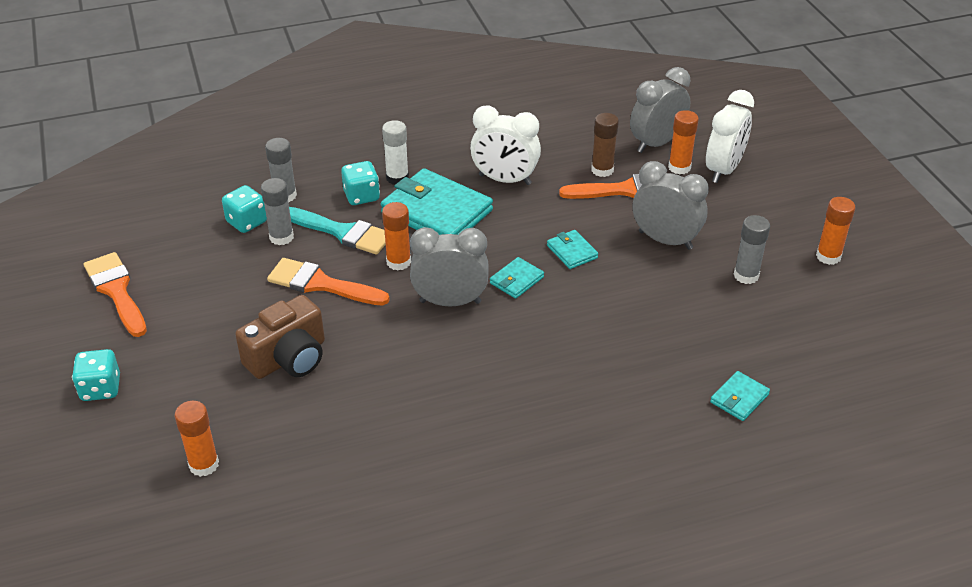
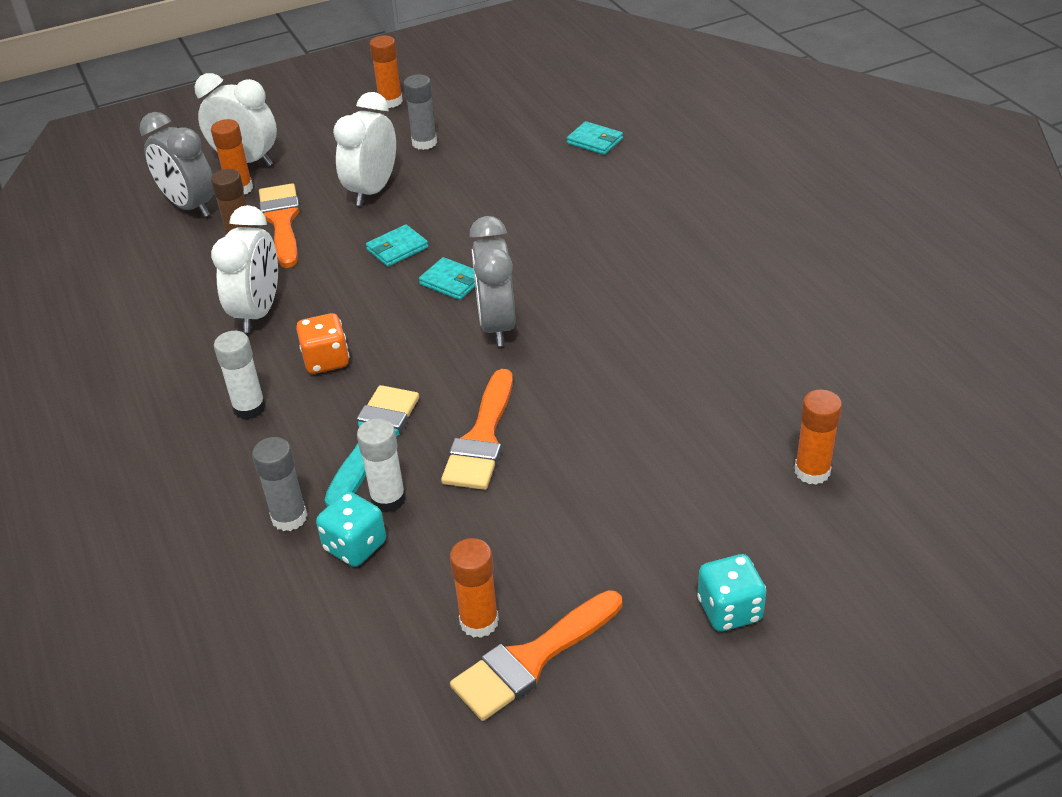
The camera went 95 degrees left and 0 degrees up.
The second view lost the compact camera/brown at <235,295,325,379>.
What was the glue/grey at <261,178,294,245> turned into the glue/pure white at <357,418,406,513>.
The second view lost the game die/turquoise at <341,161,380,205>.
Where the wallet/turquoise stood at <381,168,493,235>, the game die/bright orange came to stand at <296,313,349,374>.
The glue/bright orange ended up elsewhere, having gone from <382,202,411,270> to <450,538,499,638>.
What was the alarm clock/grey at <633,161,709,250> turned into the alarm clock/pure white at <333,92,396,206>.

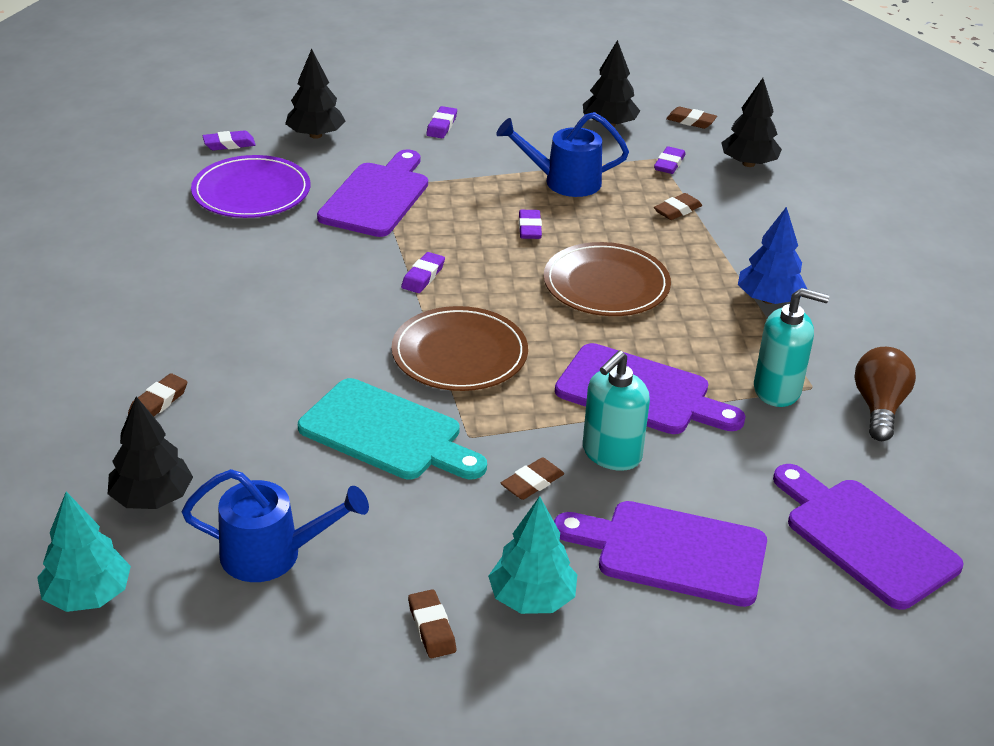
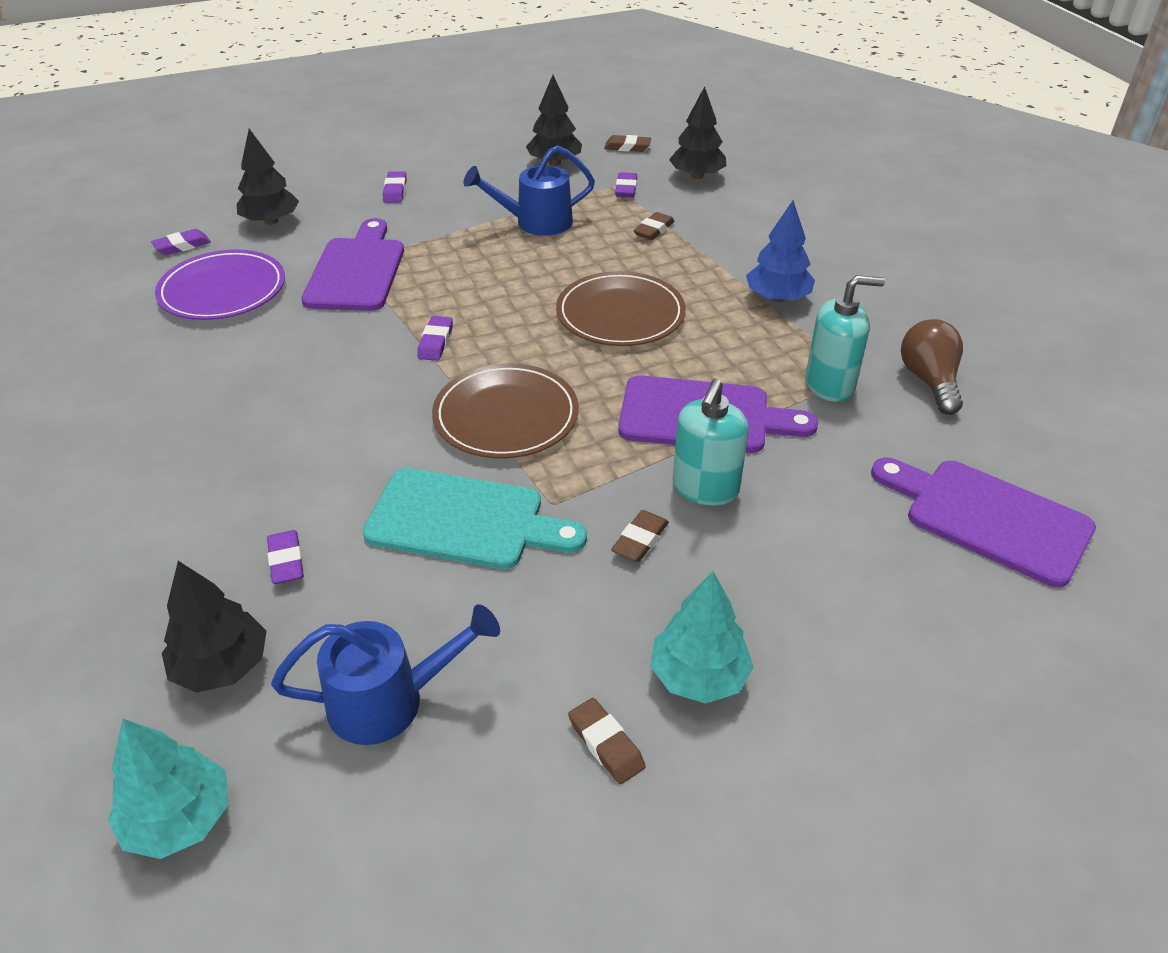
The camera went 15 degrees left and 5 degrees up.
The second view lost the pencil eraser/brown at <128,373,187,417>.
The pencil eraser/violet ended up elsewhere, having gone from <519,210,542,239> to <267,530,304,584>.
The second view lost the bread board/violet at <554,501,767,607>.

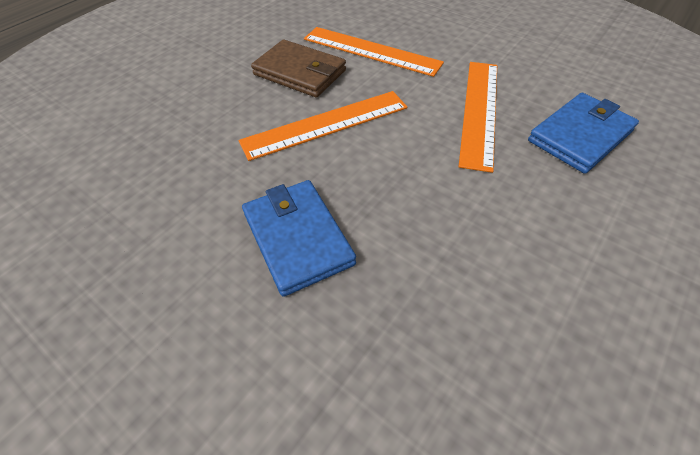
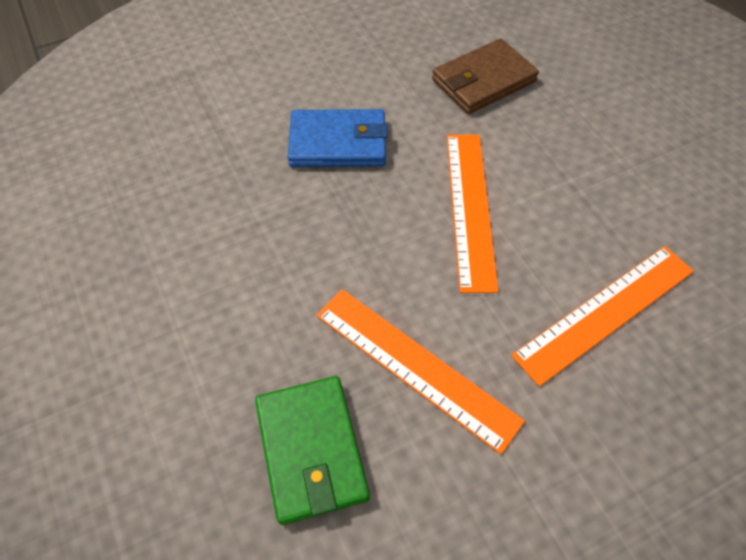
The camera went 115 degrees right and 5 degrees up.
The wallet/brown ended up elsewhere, having gone from <251,40,346,97> to <432,39,539,114>.
What was the wallet/blue at <528,93,639,174> turned into the wallet/emerald at <255,376,370,525>.

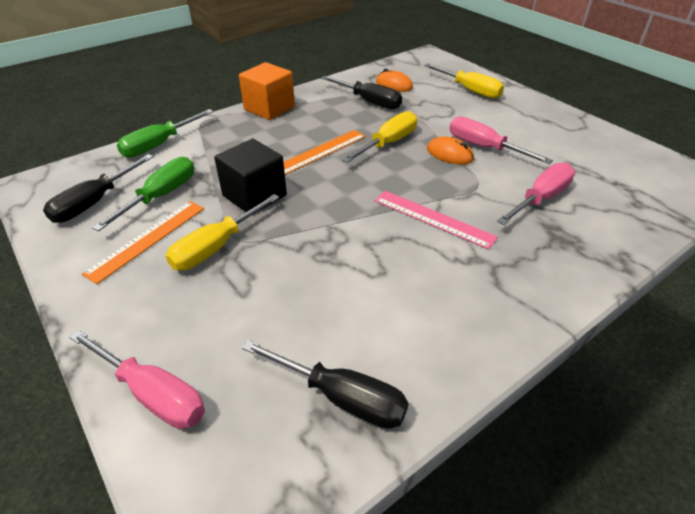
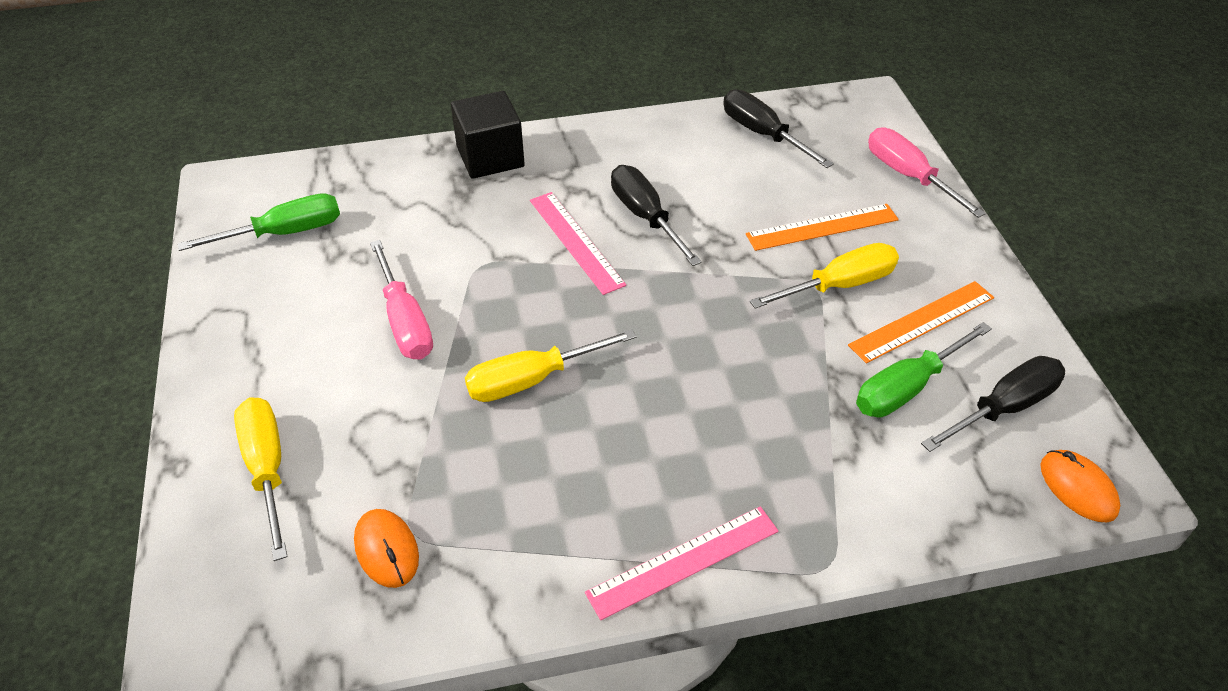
The camera went 155 degrees left and 5 degrees up.
The flat screwdriver/emerald ended up elsewhere, having gone from <117,109,214,158> to <177,193,340,251>.
The block/jet-black ended up elsewhere, having gone from <214,139,287,212> to <451,91,525,179>.
Where the block/bright orange stood at <239,62,295,120>, the ruler/pink came to stand at <585,506,778,620>.
The ruler/bright orange ended up elsewhere, having gone from <284,130,366,175> to <746,204,899,251>.
The flat screwdriver/jet-black ended up elsewhere, having gone from <322,76,402,109> to <611,165,702,266>.
The PC mouse/bright orange ended up elsewhere, having gone from <427,137,474,165> to <1040,450,1121,522>.
The second view lost the flat screwdriver/pink at <497,162,575,225>.

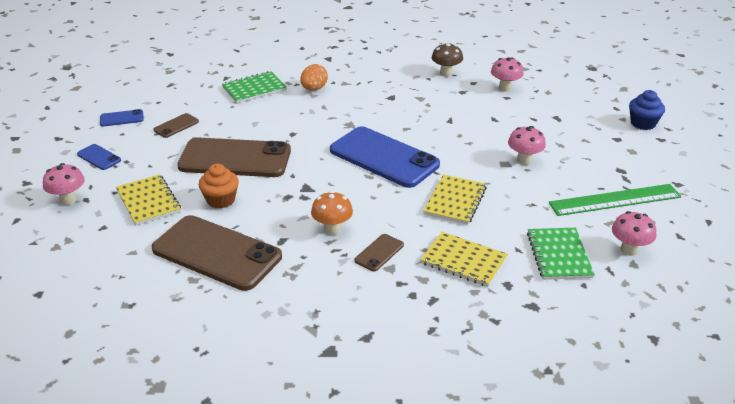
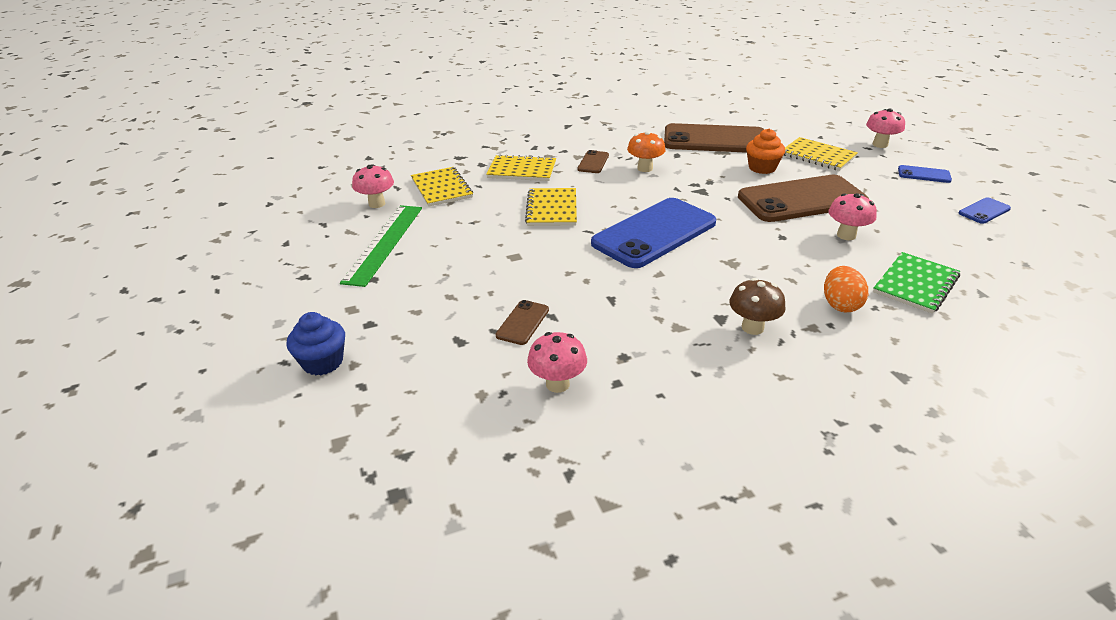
The camera went 160 degrees right and 0 degrees up.
The smartphone/brown ended up elsewhere, having gone from <154,113,199,138> to <496,300,549,345>.
The smartphone/blue at <330,126,440,188> ended up facing another way, 60 degrees counterclockwise from before.
The toadstool/brown ended up elsewhere, having gone from <432,43,463,77> to <730,278,786,335>.
The toadstool/pink ended up elsewhere, having gone from <508,126,546,165> to <828,193,877,240>.
What was the notepad/emerald at <527,228,595,280> turned into the notepad/yellow at <411,167,473,207>.
The ruler/emerald at <549,184,681,216> ended up facing another way, 45 degrees counterclockwise from before.

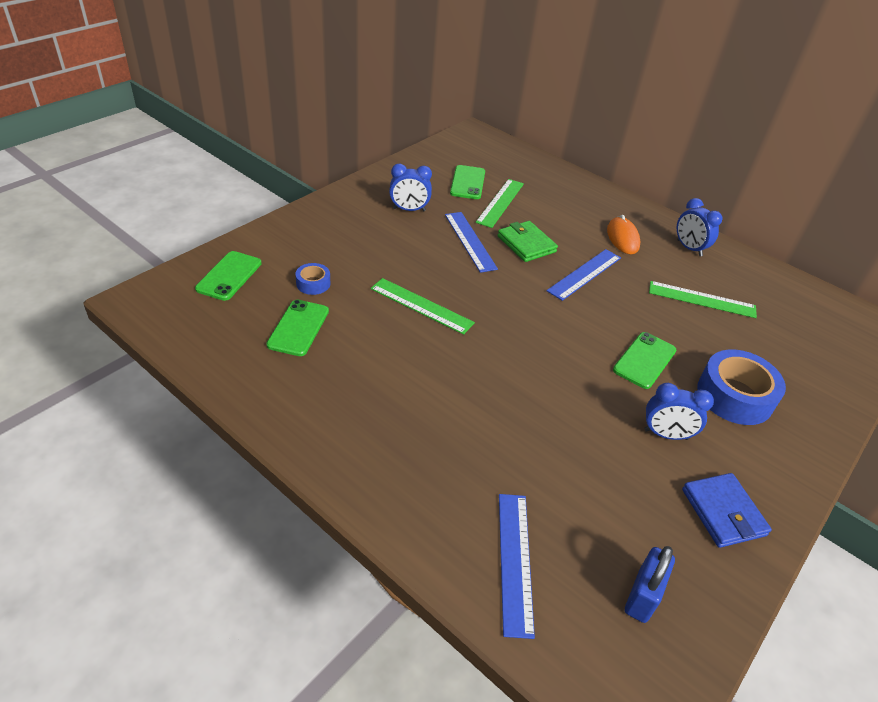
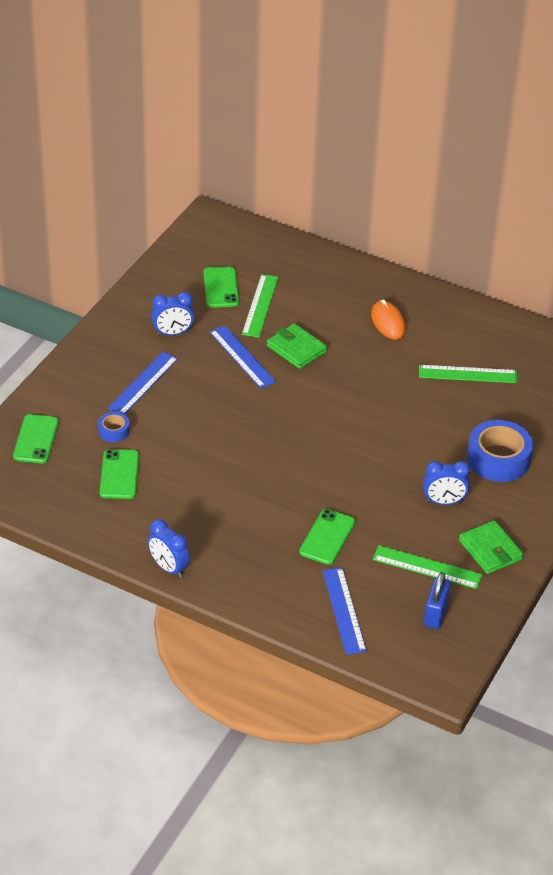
The camera went 10 degrees left and 0 degrees up.
The ruler/emerald ended up elsewhere, having gone from <370,278,475,335> to <373,545,483,589>.
The ruler/blue ended up elsewhere, having gone from <547,249,621,301> to <108,352,178,415>.
The smartphone/emerald ended up elsewhere, having gone from <613,332,676,389> to <299,509,355,565>.
The alarm clock/blue ended up elsewhere, having gone from <677,198,722,256> to <148,519,190,578>.
What was the wallet/blue at <682,473,772,548> turned into the wallet/emerald at <459,520,524,574>.

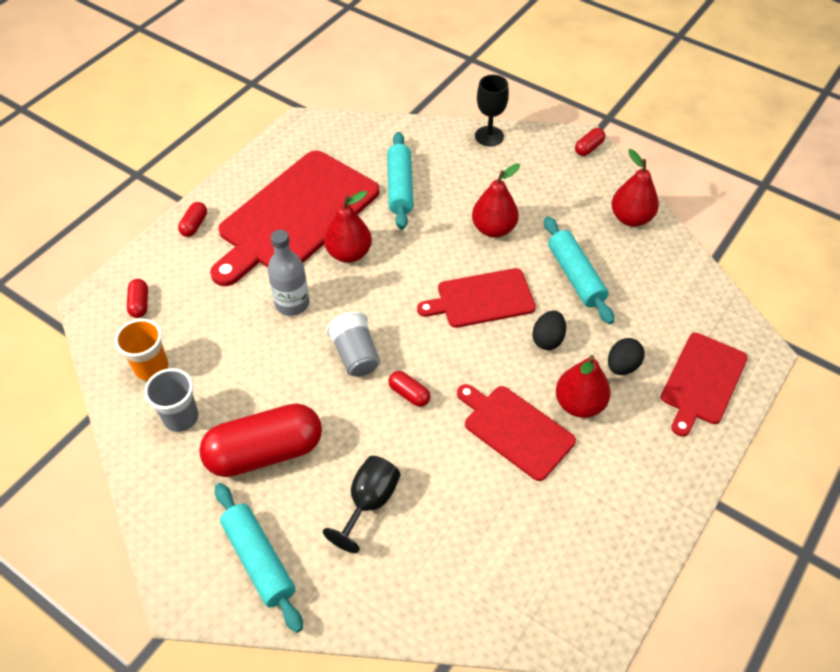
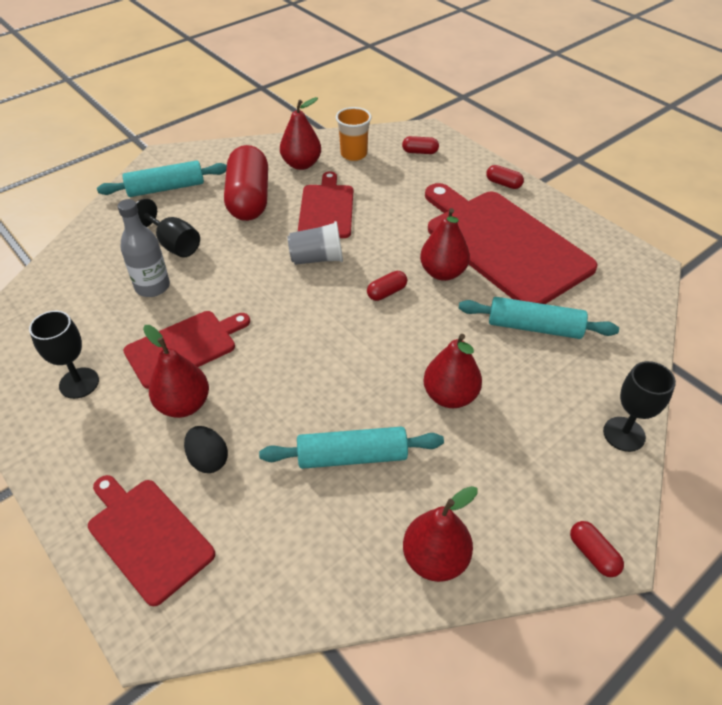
The camera went 105 degrees right and 5 degrees down.
Where the cup/grey stood at <144,368,199,432>, the pear fruit/scarlet came to stand at <280,97,321,170>.
The flask/grey ended up elsewhere, having gone from <268,230,309,316> to <117,199,170,297>.
The pill shape/scarlet ended up elsewhere, having gone from <389,371,430,407> to <367,271,407,301>.
The bread board/scarlet ended up elsewhere, having gone from <417,268,536,328> to <298,171,353,238>.
The second view lost the toy egg/jet-black at <532,310,566,350>.
The second view gained the chalice/jet-black at <29,311,99,399>.

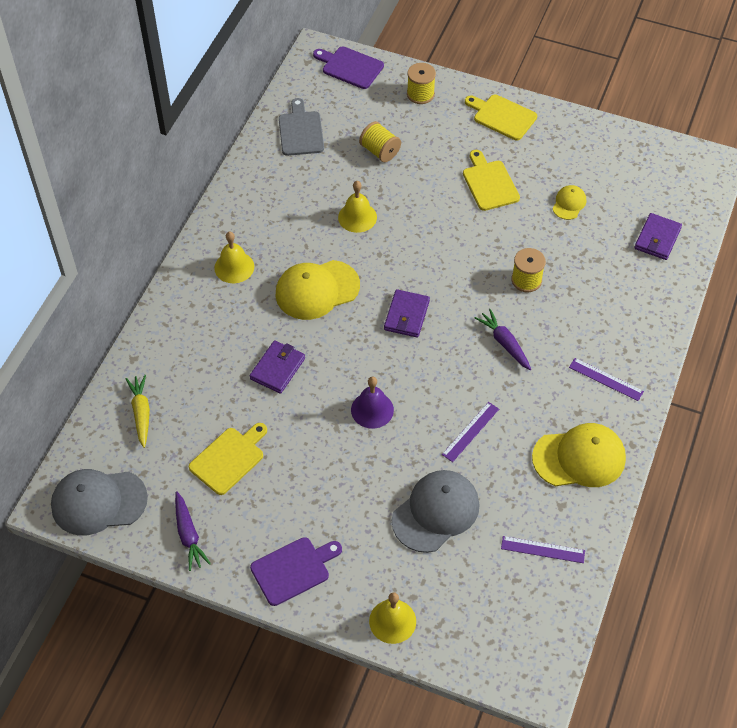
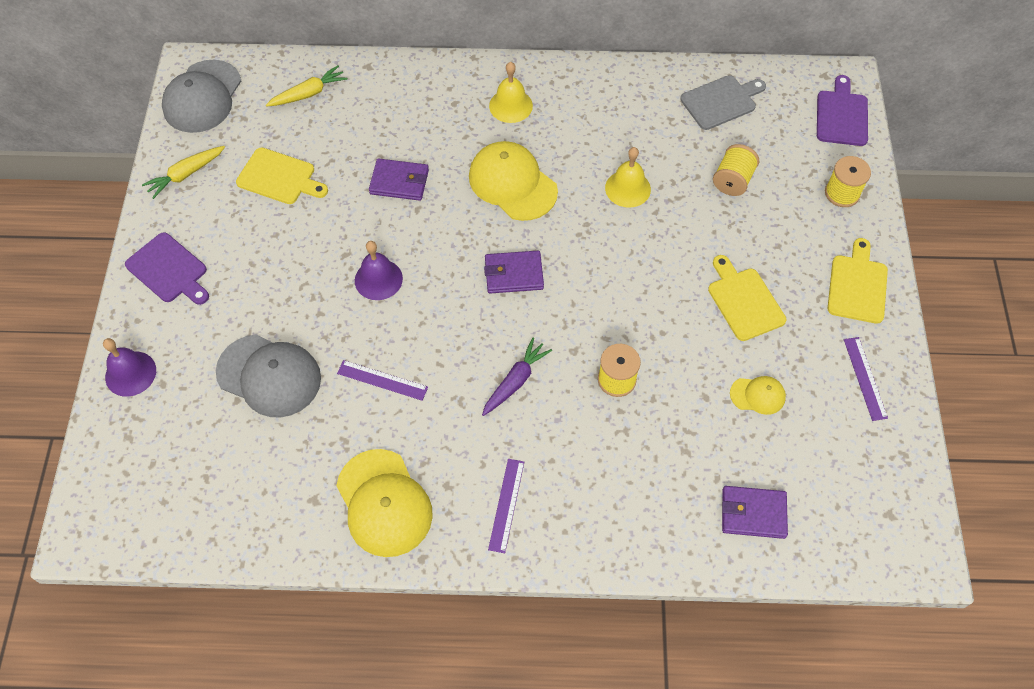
The camera went 70 degrees right and 5 degrees up.
The cap/grey at <51,469,148,535> ended up facing another way, 135 degrees counterclockwise from before.
What was the carrot/violet at <175,491,211,571> turned into the carrot/yellow at <142,146,225,199>.
What was the bell/yellow at <369,592,416,644> turned into the bell/violet at <103,338,156,397>.
The bread board/yellow at <463,150,520,211> ended up facing another way, 75 degrees counterclockwise from before.
The ruler/violet ended up elsewhere, having gone from <501,536,585,563> to <844,337,888,421>.

